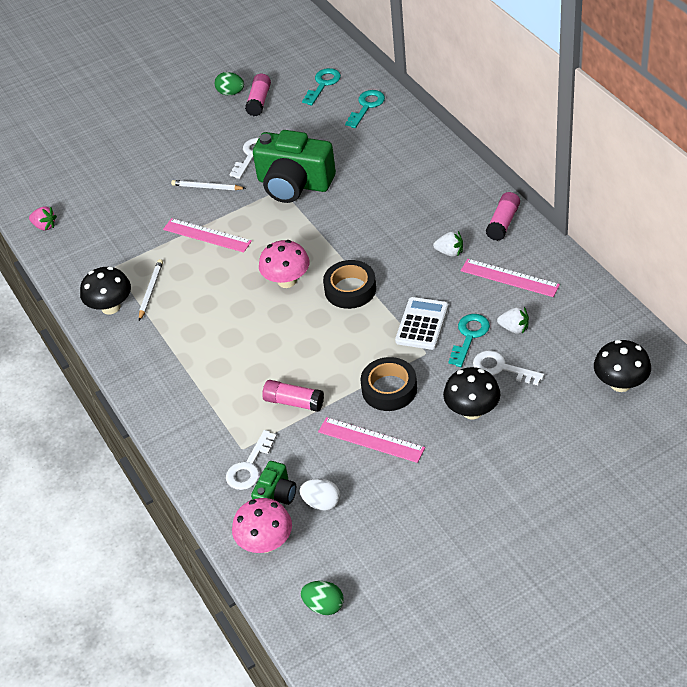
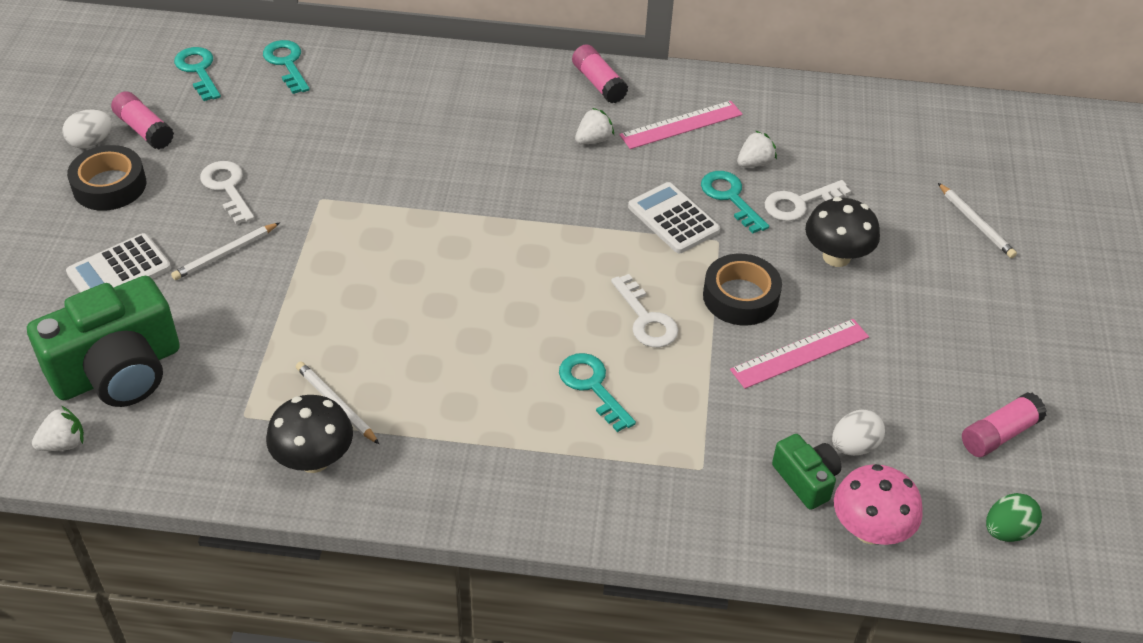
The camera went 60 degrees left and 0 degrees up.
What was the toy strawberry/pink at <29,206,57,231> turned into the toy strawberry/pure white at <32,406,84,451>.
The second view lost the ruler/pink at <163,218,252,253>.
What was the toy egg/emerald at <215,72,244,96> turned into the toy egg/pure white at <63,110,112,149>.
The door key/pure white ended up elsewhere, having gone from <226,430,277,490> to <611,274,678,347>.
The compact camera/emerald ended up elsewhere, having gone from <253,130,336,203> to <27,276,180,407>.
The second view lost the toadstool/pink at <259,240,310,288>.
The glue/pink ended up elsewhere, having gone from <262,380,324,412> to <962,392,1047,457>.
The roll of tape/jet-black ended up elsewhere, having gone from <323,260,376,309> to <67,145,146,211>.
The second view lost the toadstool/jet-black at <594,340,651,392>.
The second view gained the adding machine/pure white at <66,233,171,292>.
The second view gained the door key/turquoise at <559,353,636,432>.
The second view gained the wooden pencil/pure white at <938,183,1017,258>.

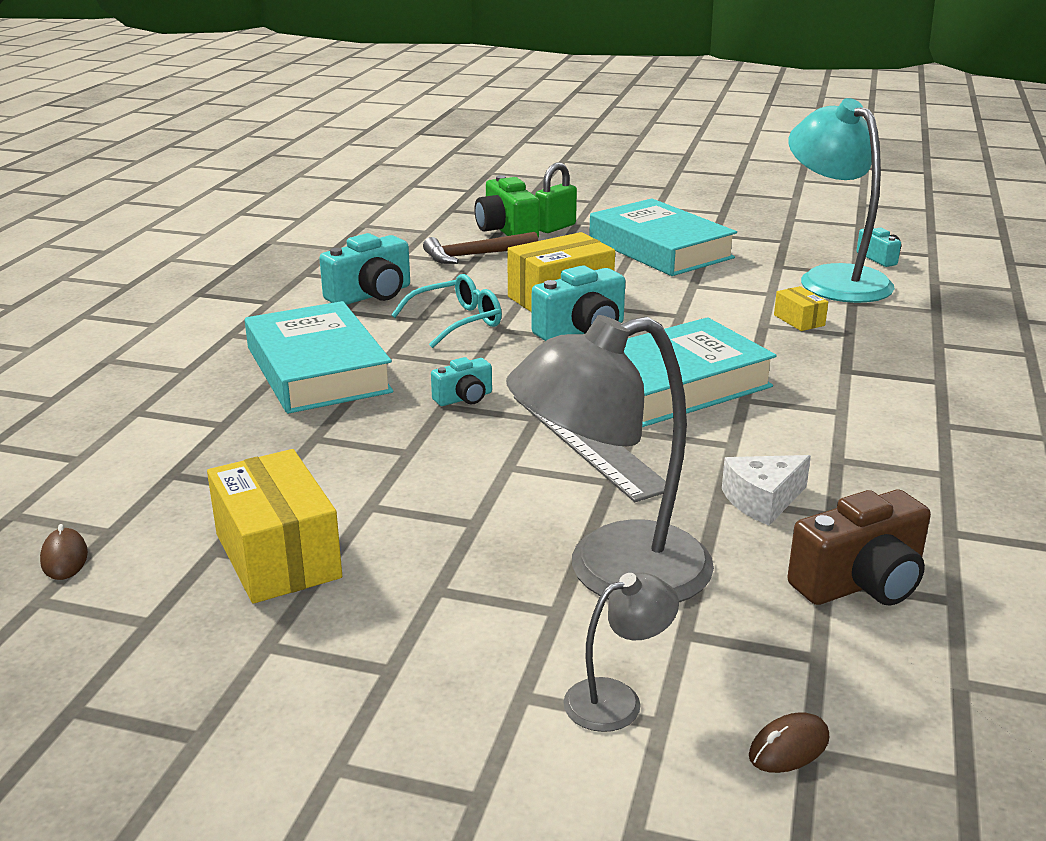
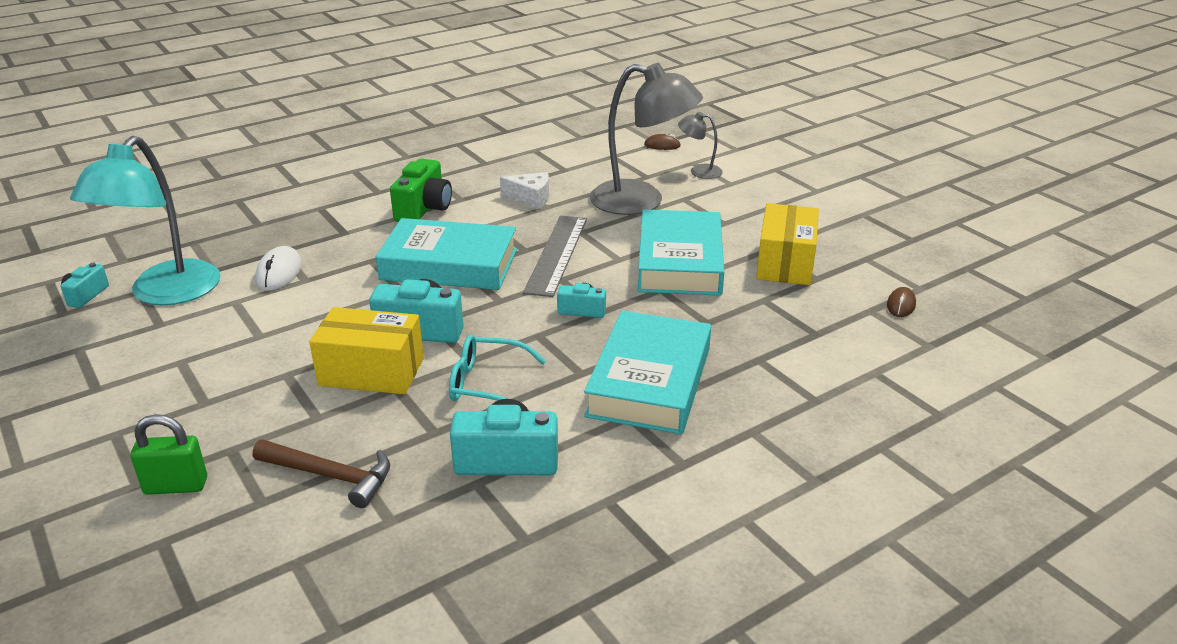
The camera went 140 degrees left and 5 degrees up.
The compact camera/emerald ended up elsewhere, having gone from <475,175,539,237> to <390,159,452,222>.
The hardback/turquoise ended up elsewhere, having gone from <589,198,737,276> to <638,209,724,296>.
Where the package/yellow stood at <774,286,828,331>, the PC mouse/pure white came to stand at <255,246,302,291>.
The second view lost the compact camera/brown at <787,490,931,606>.

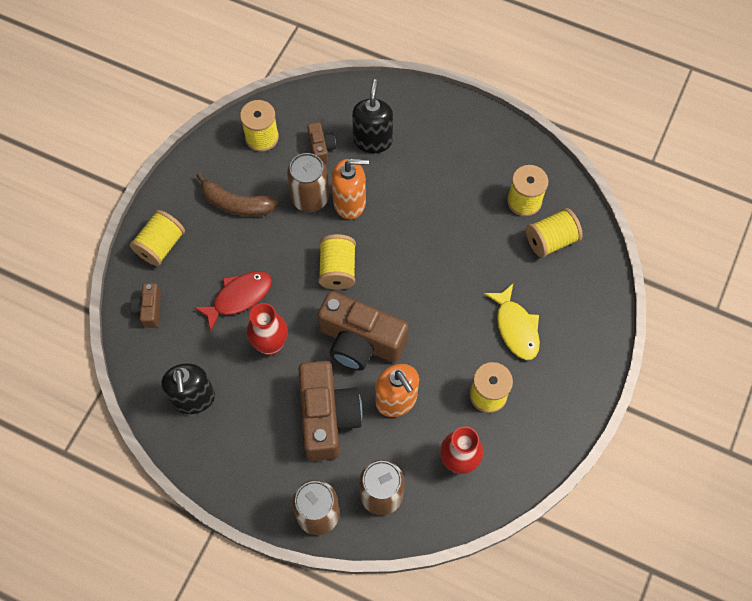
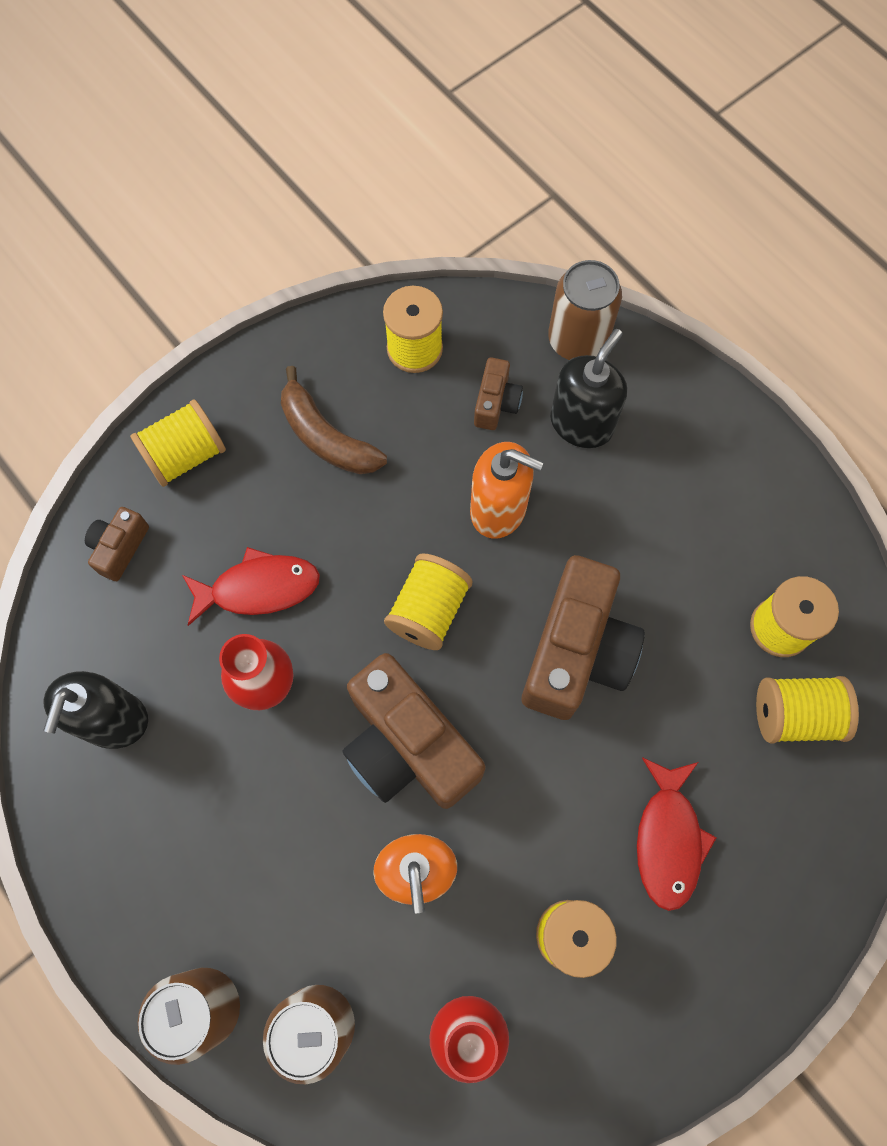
The camera went 25 degrees right and 5 degrees up.
The can/brown ended up elsewhere, having gone from <287,153,329,212> to <548,260,622,360>.
The compact camera/brown ended up elsewhere, having gone from <299,361,363,461> to <522,555,645,720>.
What was the fish/yellow at <484,284,540,360> turned into the fish/scarlet at <637,757,717,911>.

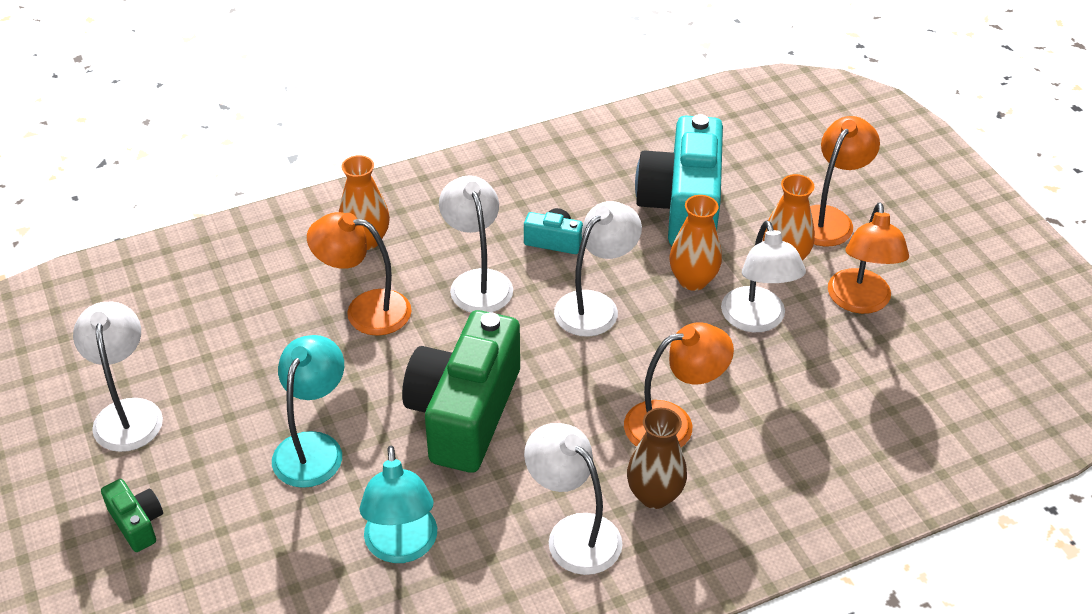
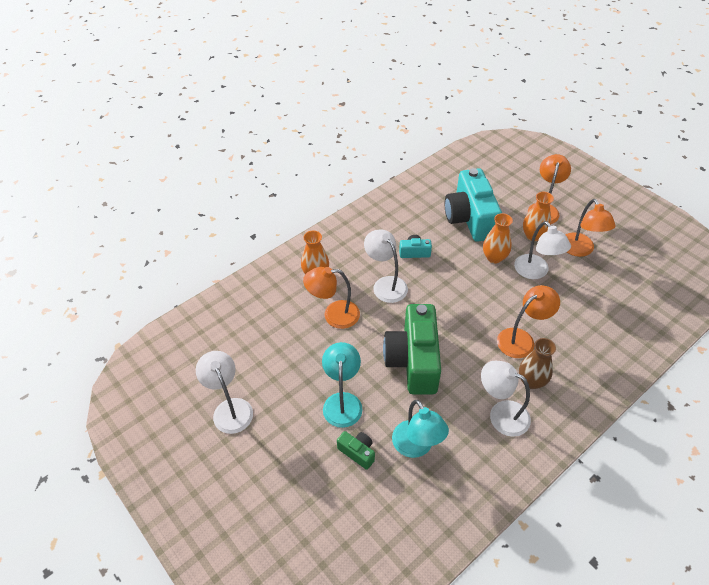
The camera went 15 degrees left and 5 degrees up.
The compact camera/emerald ended up elsewhere, having gone from <101,479,163,552> to <337,431,375,470>.
The second view lost the desk lamp/pure white at <554,201,642,337>.

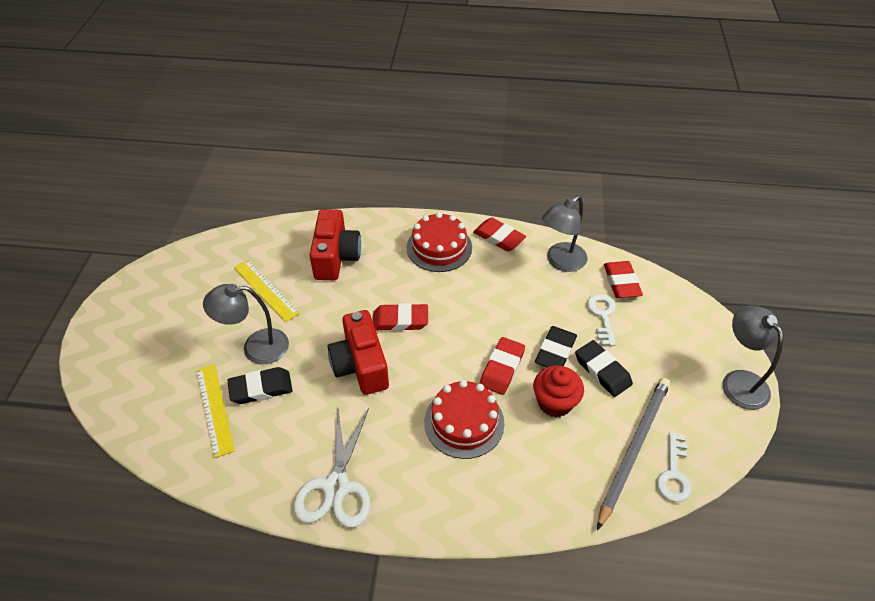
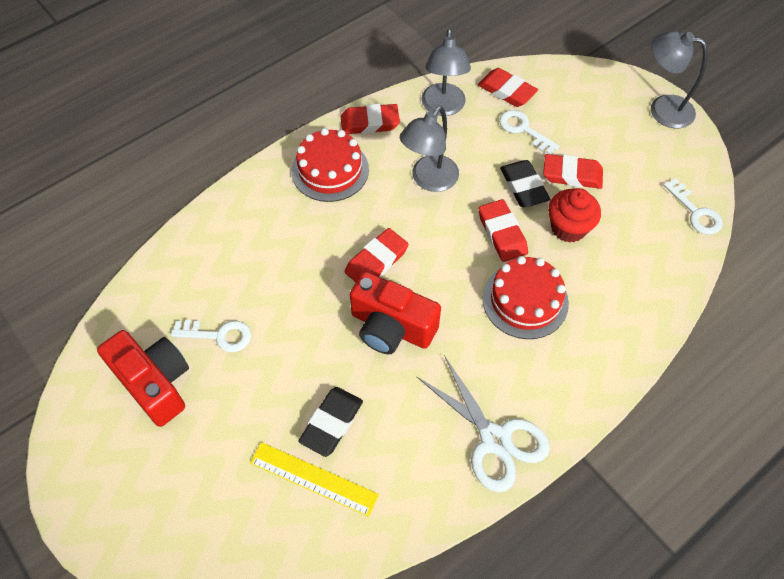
The camera went 45 degrees left and 10 degrees up.
The desk lamp/grey ended up elsewhere, having gone from <203,284,289,364> to <400,106,459,192>.
Where the ruler/yellow stood at <234,260,300,322>, the door key/pure white came to stand at <171,320,251,352>.
The compact camera/scarlet ended up elsewhere, having gone from <309,209,361,280> to <97,330,189,427>.
What was the pencil eraser/jet-black at <575,340,633,397> turned into the pencil eraser/scarlet at <543,154,603,189>.
The second view lost the wooden pencil/grey at <597,378,670,530>.

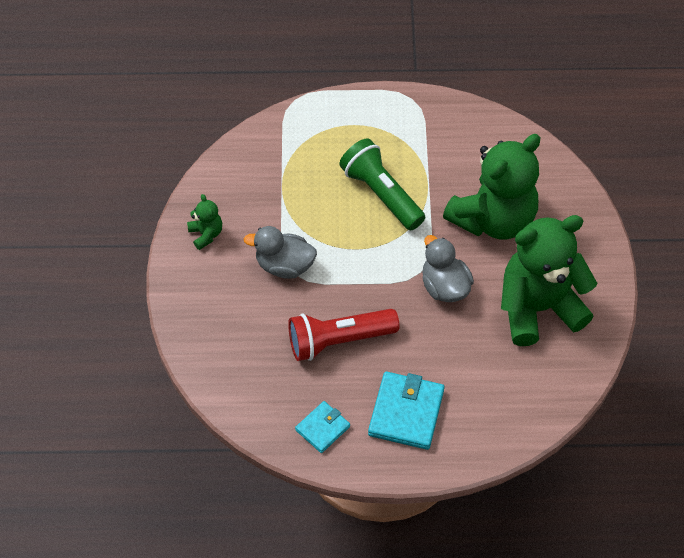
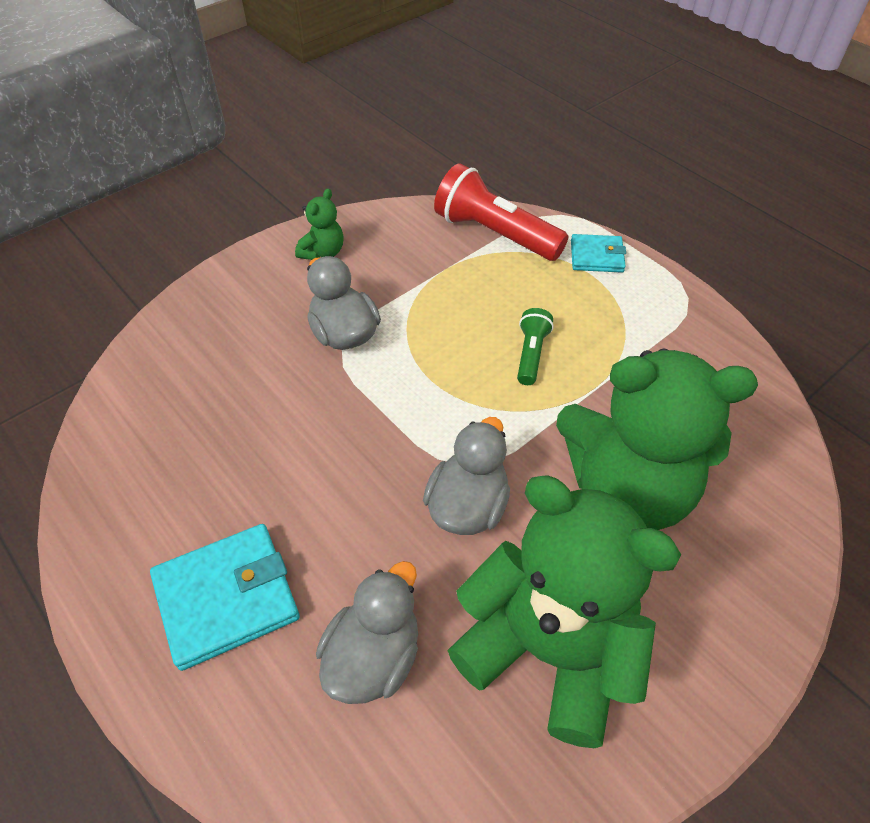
The camera went 50 degrees right and 5 degrees down.
The torch/scarlet ended up elsewhere, having gone from <288,309,400,361> to <434,163,568,261>.
The wallet/turquoise ended up elsewhere, having gone from <295,401,350,453> to <571,234,626,273>.
The size of the torch/emerald at <339,138,425,231> changed by a factor of 0.52.
The second view gained the toy duck/grey at <316,561,418,704>.

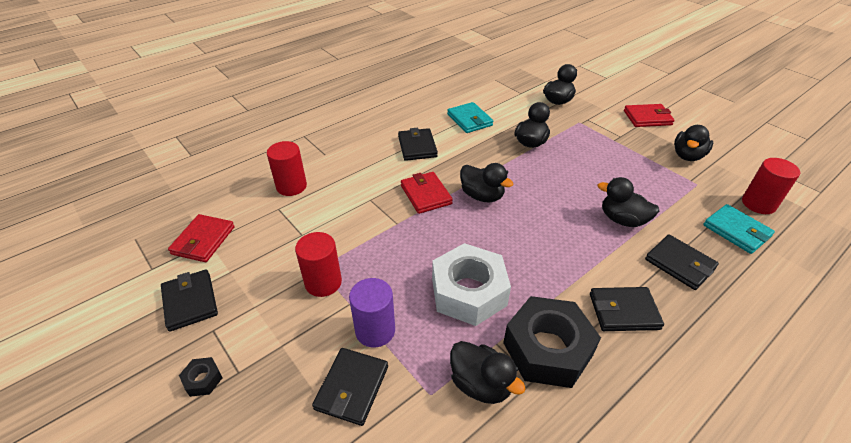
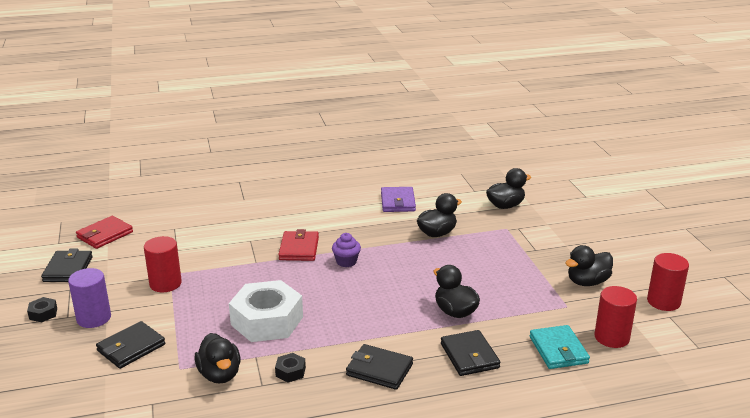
The camera went 25 degrees right and 15 degrees down.
The cylinder shape/scarlet ended up elsewhere, having gone from <267,141,307,196> to <647,253,689,311>.
The cylinder shape/violet ended up elsewhere, having gone from <349,278,395,347> to <68,268,111,328>.
The second view lost the wallet/jet-black at <398,128,438,161>.
What was the wallet/turquoise at <447,102,493,133> turned into the wallet/violet at <381,187,416,212>.
Where the toy duck/jet-black stood at <460,163,514,202>, the fairy cake/violet came to stand at <332,233,361,267>.
The size of the nut/jet-black at <503,296,601,388> changed by a factor of 0.41.
The second view lost the wallet/scarlet at <624,104,675,127>.

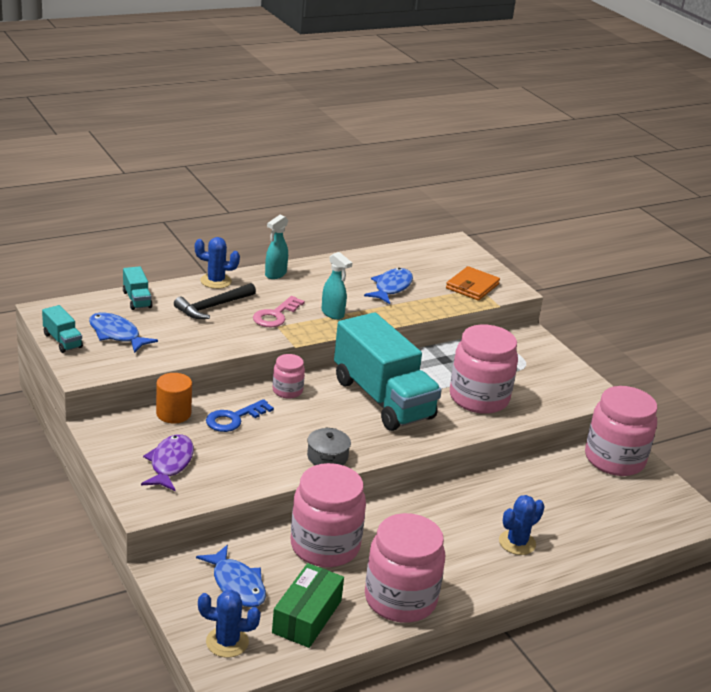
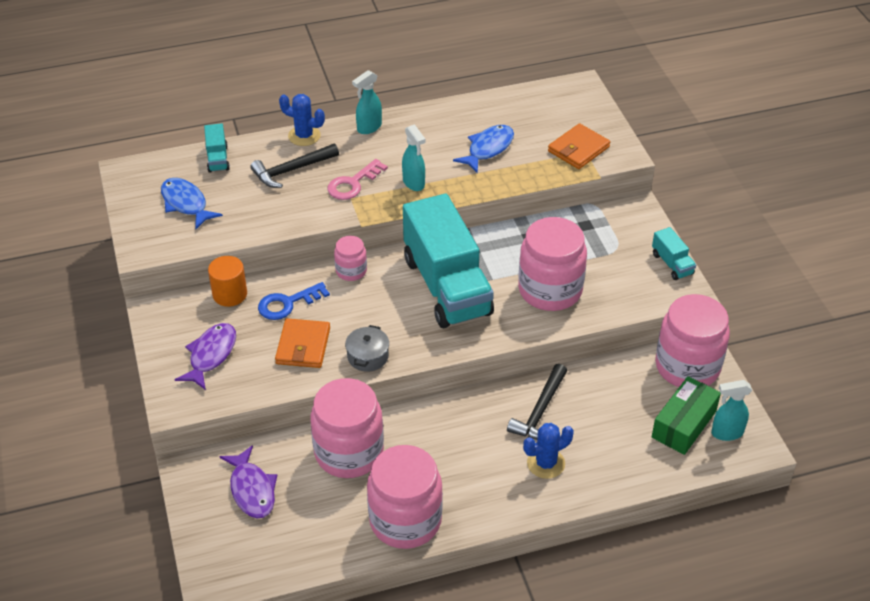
The camera went 15 degrees right and 15 degrees up.
The toy truck/turquoise ended up elsewhere, having gone from <42,305,83,353> to <652,227,696,280>.
What was the fish/blue at <196,545,266,608> turned into the fish/violet at <219,445,277,518>.
The second view lost the saguaro cactus/blue at <198,590,261,658>.
The package/emerald ended up elsewhere, having gone from <272,563,344,648> to <652,376,721,455>.
The second view gained the wallet/bright orange at <275,318,330,368>.
The second view gained the claw hammer/jet-black at <507,364,567,440>.
The second view gained the spray cleaner/turquoise at <711,380,752,441>.

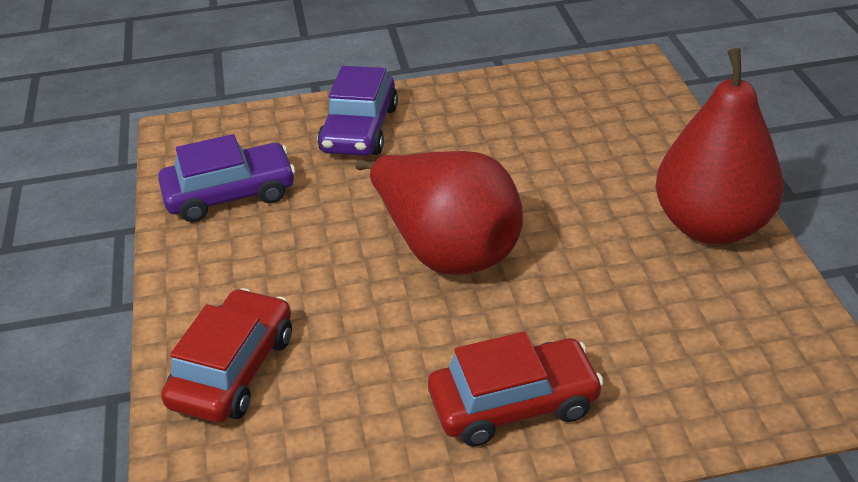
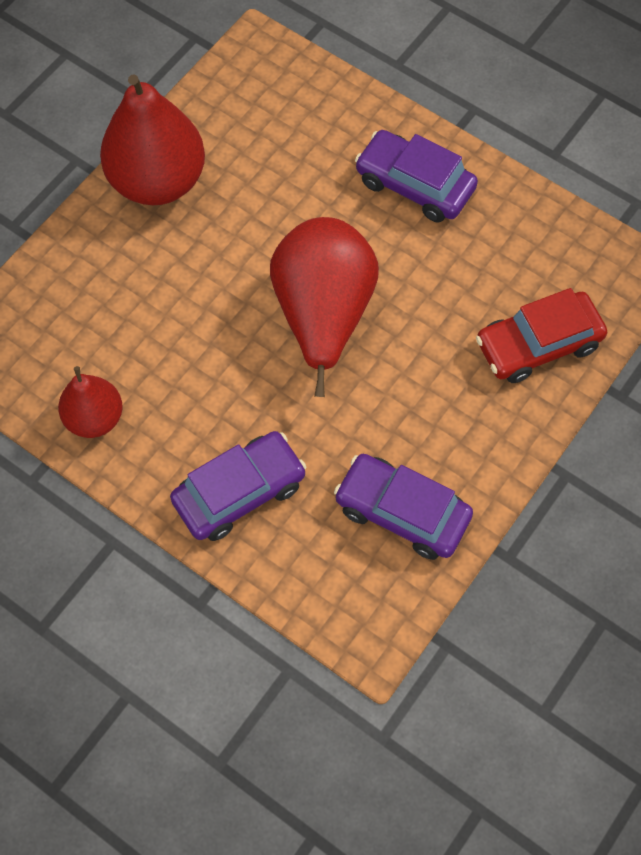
The camera went 135 degrees left and 25 degrees up.
What was the toy car/scarlet at <428,331,604,446> turned into the toy car/violet at <355,130,478,223>.
The second view gained the pear fruit/scarlet at <58,366,123,438>.

